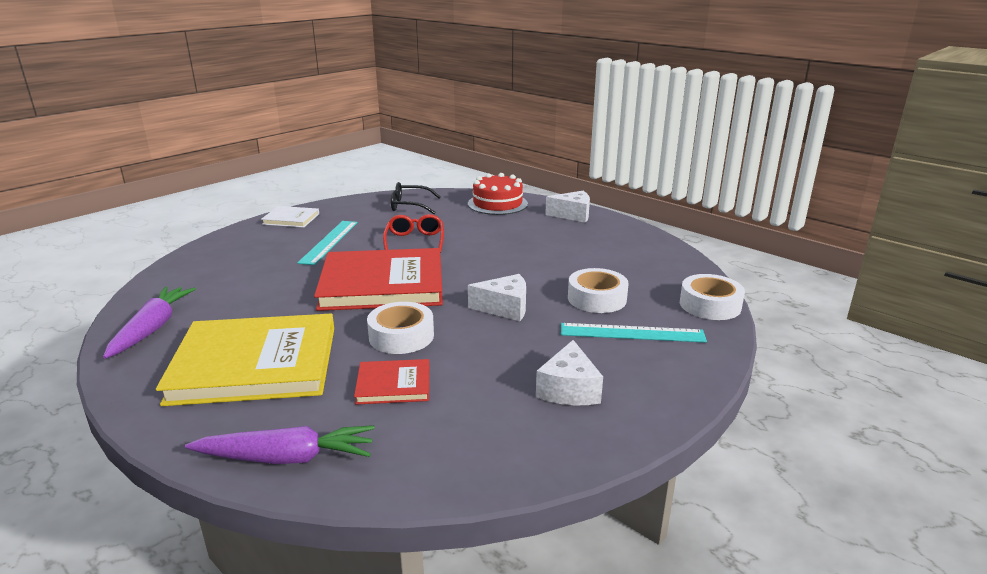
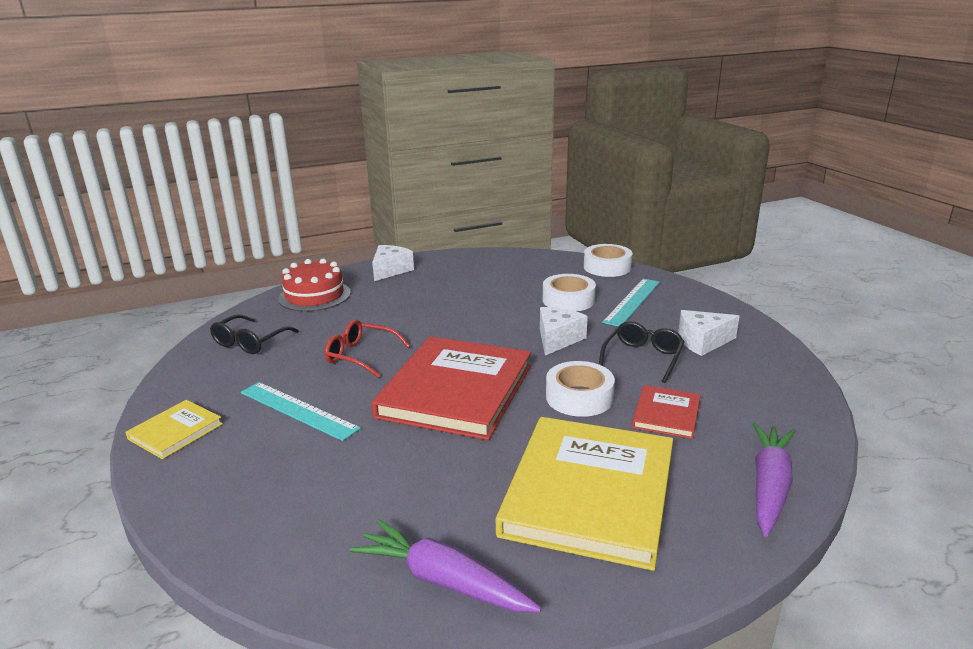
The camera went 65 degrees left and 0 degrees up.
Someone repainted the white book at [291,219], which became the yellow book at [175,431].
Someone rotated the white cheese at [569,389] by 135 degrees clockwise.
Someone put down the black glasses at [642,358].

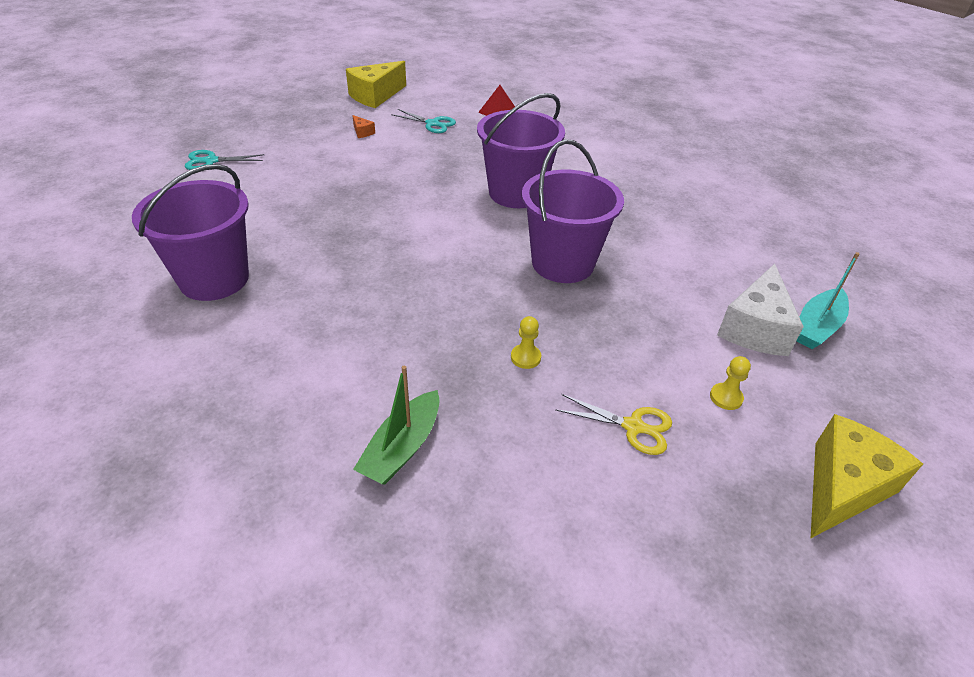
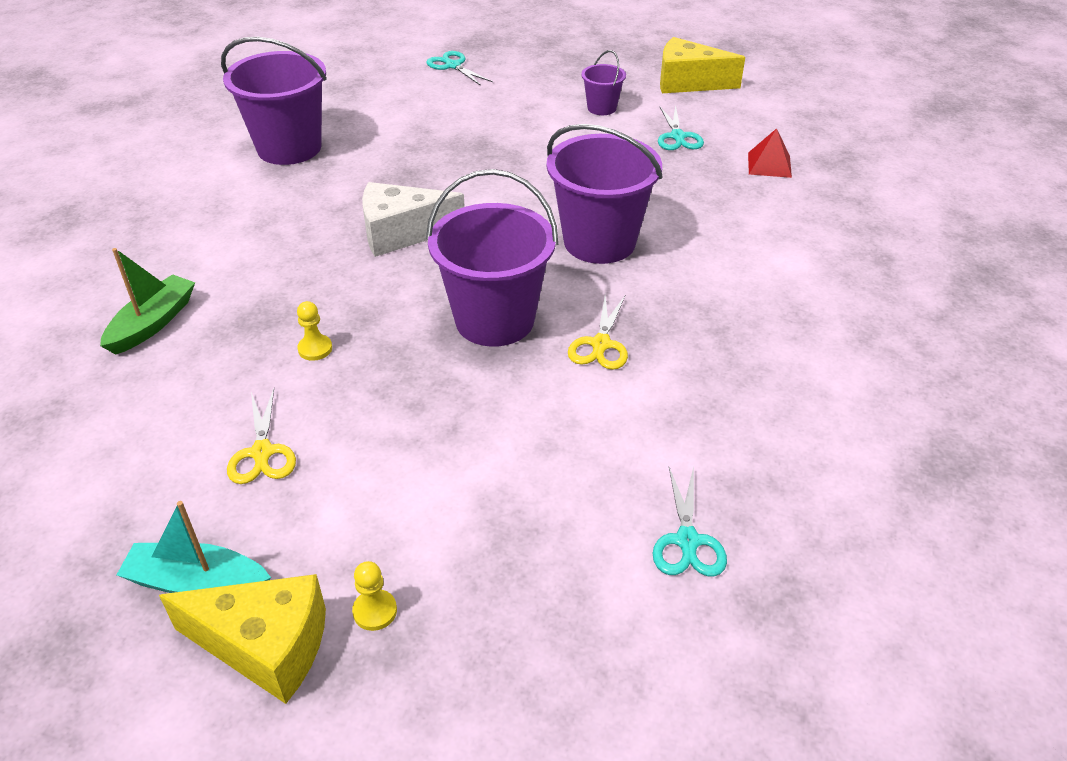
The camera went 60 degrees right and 0 degrees up.
Someone swapped the orange cheese at [362,132] for the purple bucket at [602,108].
Someone carried the turquoise boat from [817,327] to [197,582].
Someone carried the white cheese from [755,328] to [401,233].
Someone carried the yellow pawn from [726,397] to [375,611].
Someone rotated the green boat at [402,448] by 120 degrees clockwise.
Someone put down the yellow scissors at [601,344].
Someone put down the turquoise scissors at [687,541].

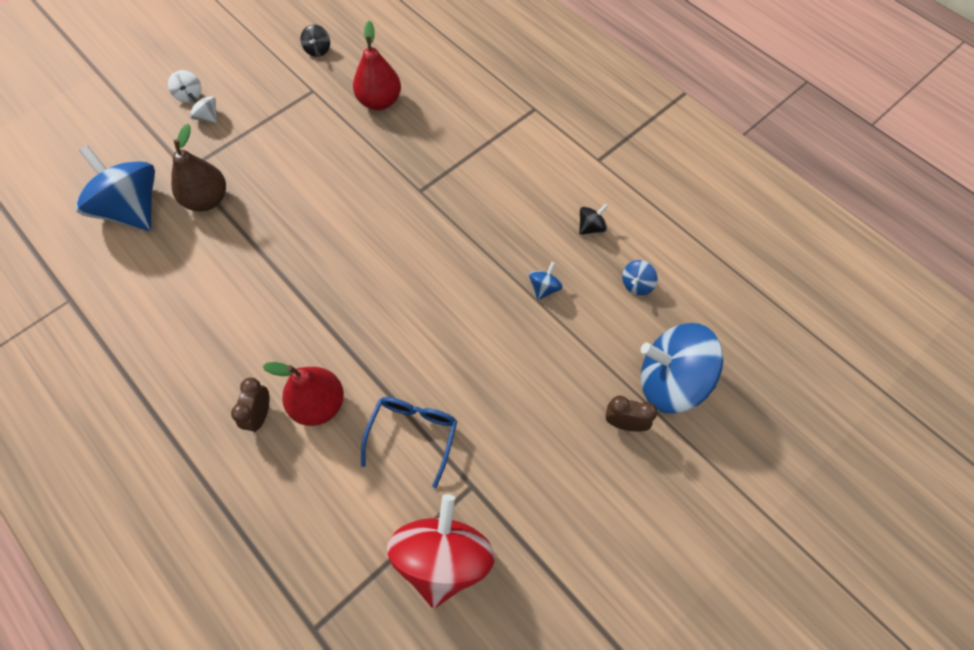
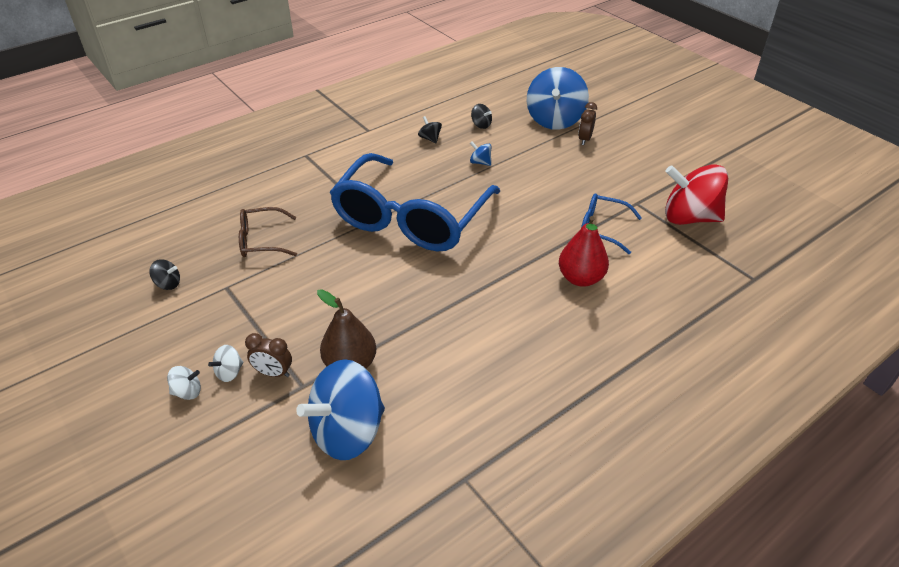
The camera went 85 degrees left and 20 degrees down.
Someone swapped the red pear at [379,101] for the brown glasses at [261,240].
Someone repainted the blue spinning top at [637,284], which became the black spinning top at [481,125].
Someone carried the brown clock from [260,415] to [273,373].
Someone put down the blue glasses at [411,219].

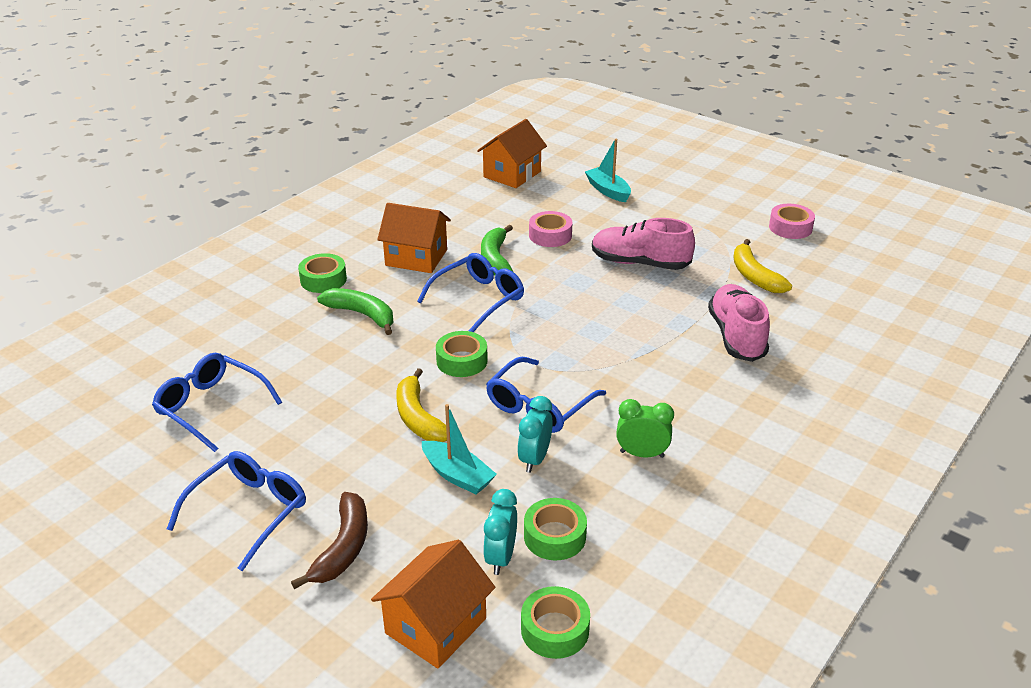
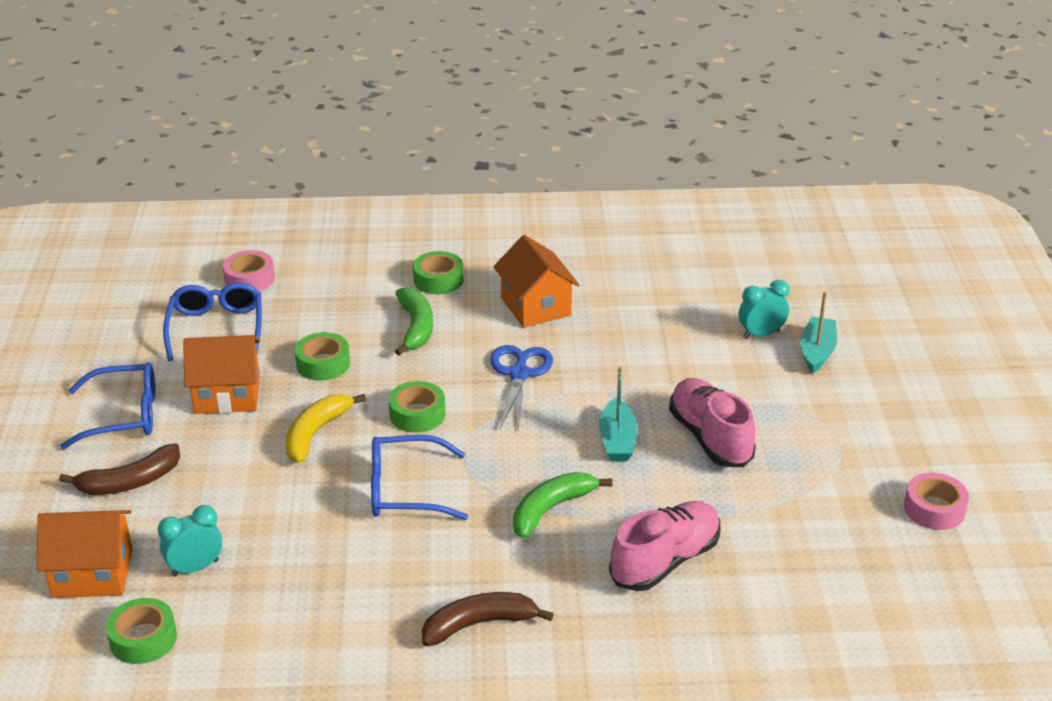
The camera went 50 degrees right and 0 degrees up.
Someone carried the orange house from [512,174] to [227,395].
Someone carried the pink tape from [550,235] to [249,279].
Someone carried the green banana from [495,259] to [551,509].
Someone took away the yellow banana at [754,276].
Someone swapped the blue glasses at [479,299] for the blue scissors at [519,374].
Someone carried the turquoise clock from [534,459] to [761,334].
Someone took away the green clock at [642,454].
Someone carried the turquoise boat from [457,475] to [617,440].
Someone carried the green tape from [554,536] to [323,364].
Someone put down the brown banana at [479,624].

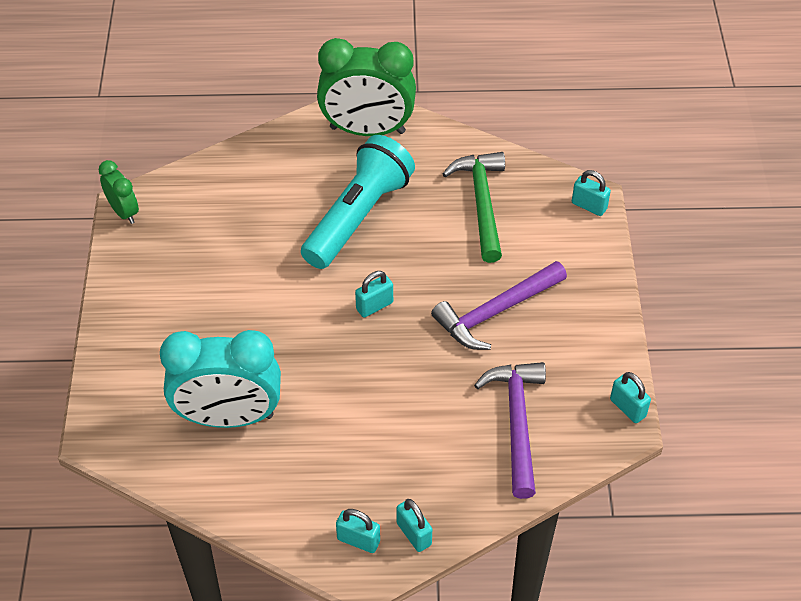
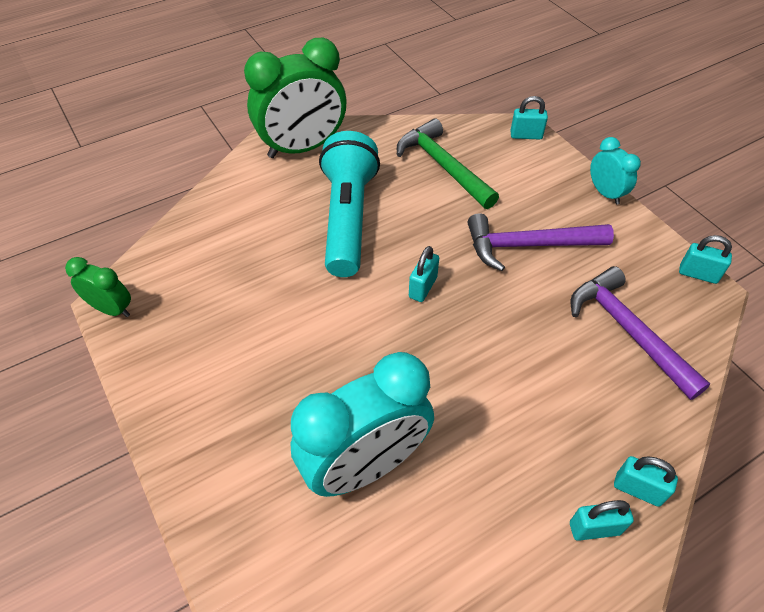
The camera went 30 degrees left and 0 degrees up.
Someone rotated the purple hammer at [495,312] by 60 degrees clockwise.
Someone put down the turquoise clock at [605,193].

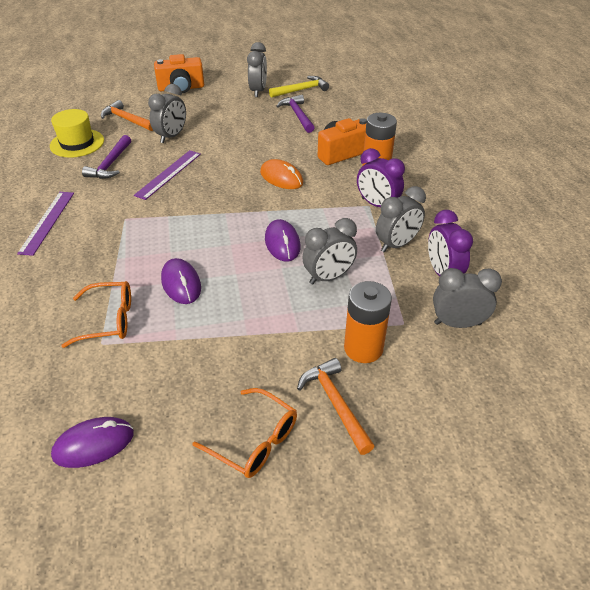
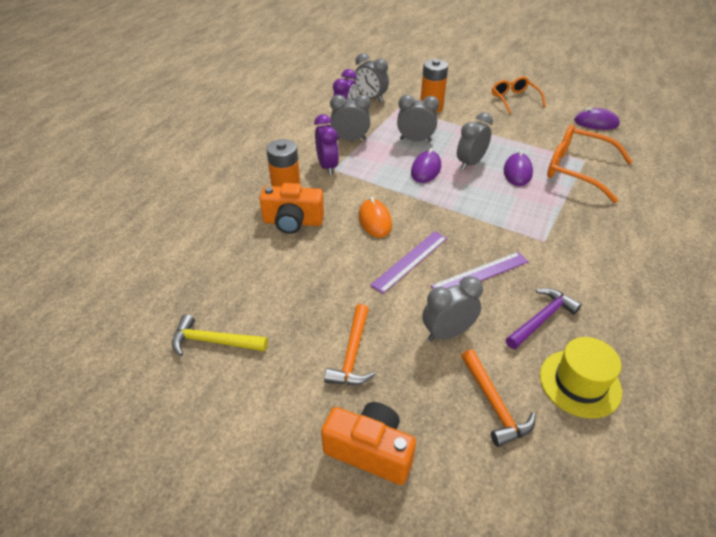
The camera went 145 degrees left and 0 degrees up.
Someone carried the grey clock from [258,91] to [470,163].
Someone took away the purple hammer at [297,115].
Someone carried the purple ruler from [47,222] to [410,261].
Someone scaled the orange glasses at [109,320] by 1.57.
Someone carried the orange hammer from [335,403] to [352,354].

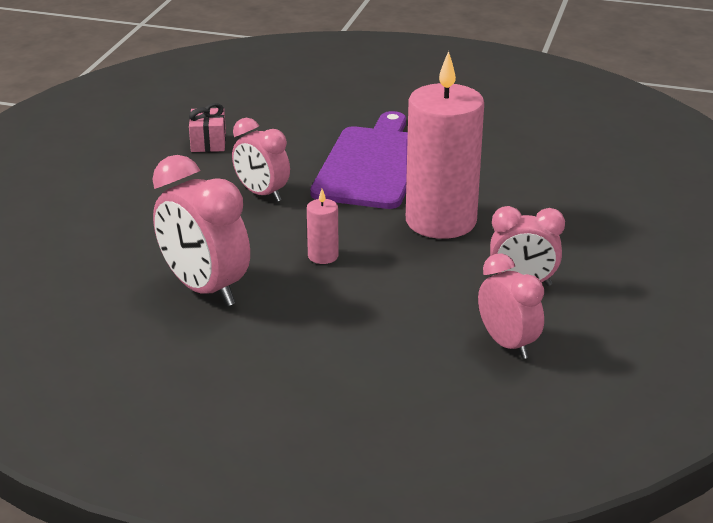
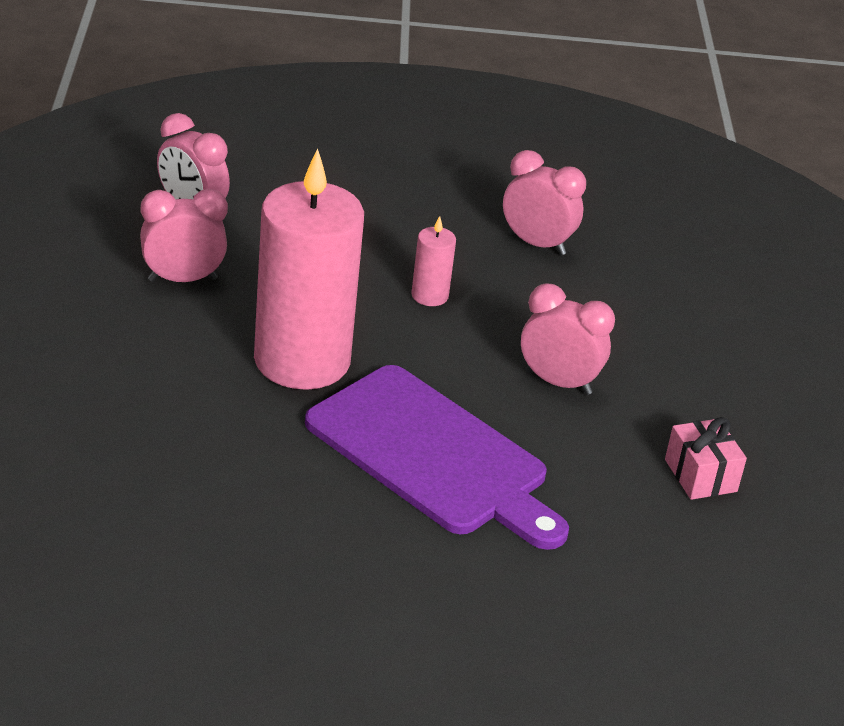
The camera went 160 degrees right and 5 degrees up.
Someone rotated the purple cutting board at [372,164] by 45 degrees counterclockwise.
Someone scaled the pink clock at [205,289] by 0.64.

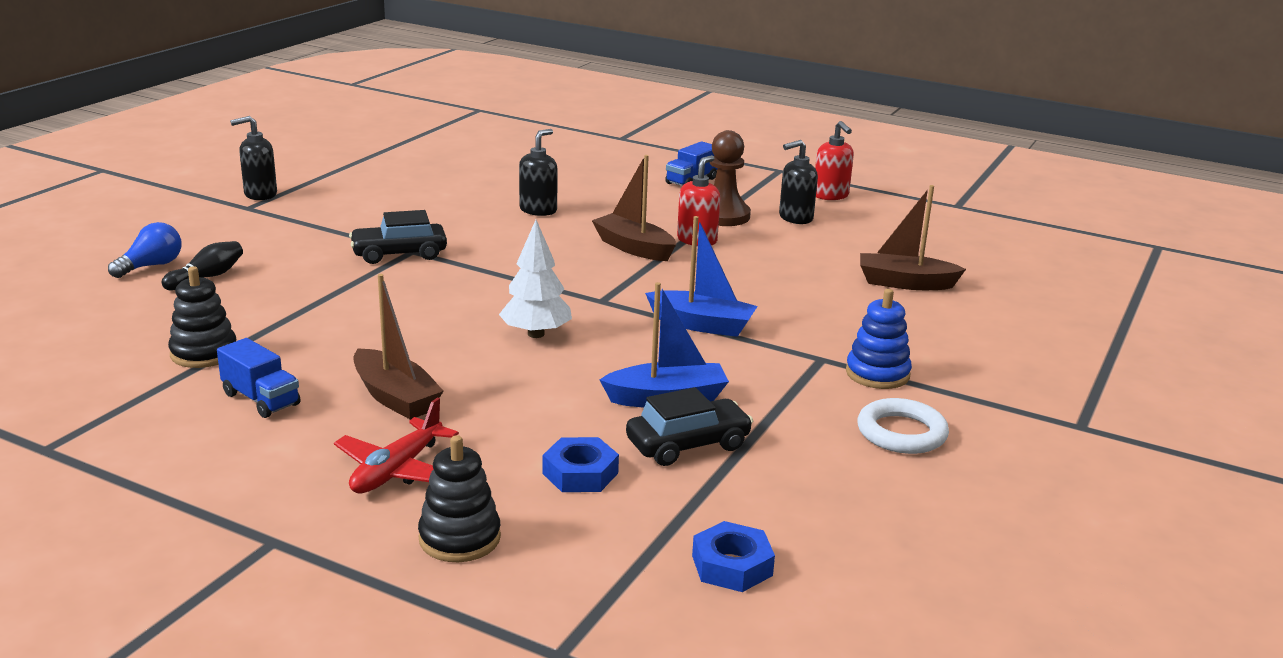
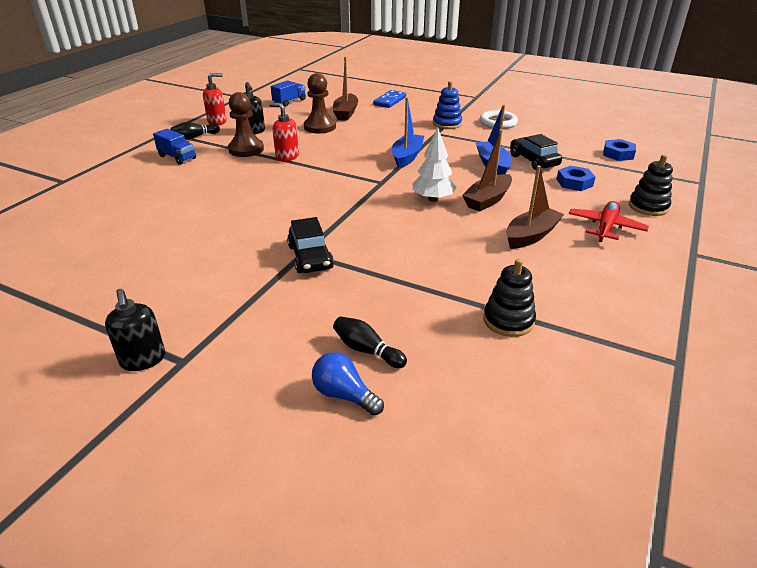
The camera went 90 degrees left and 10 degrees up.
Someone took away the black soap dispenser at [538,210].
Someone carried the brown boat from [634,248] to [487,200].
Someone carried the blue truck from [261,399] to [289,102].
Someone rotated the red plane at [397,470] by 90 degrees counterclockwise.
Someone put down the brown pawn at [320,127].
Someone put down the blue domino at [389,101].
Someone put down the black bowling pin at [195,137].

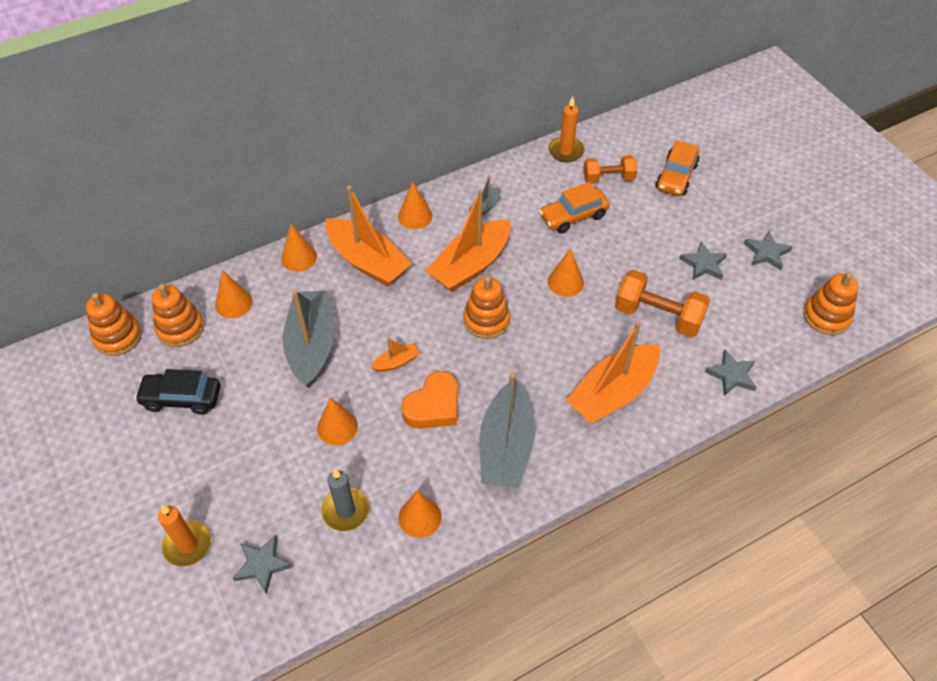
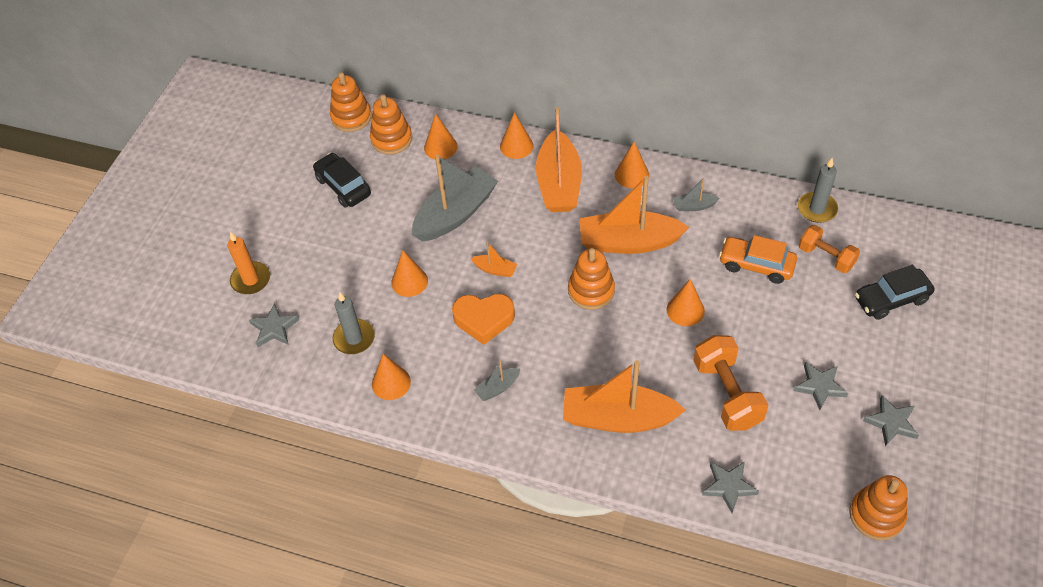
The camera went 50 degrees right and 0 degrees up.
Someone repainted the orange candle at [566,151], which became the grey candle at [817,209].
Someone repainted the orange car at [676,176], which became the black car at [891,299].
Someone scaled the grey boat at [506,447] by 0.44.

